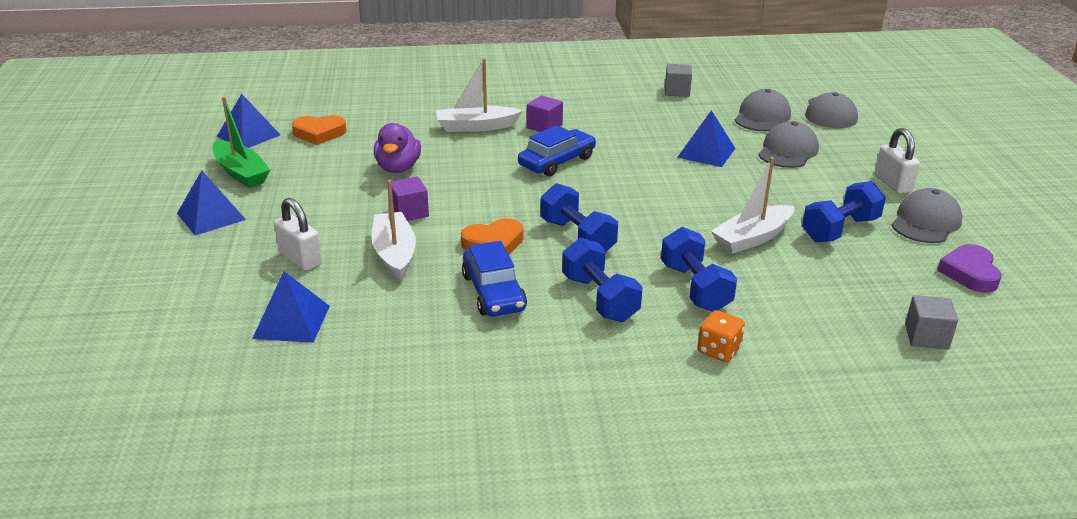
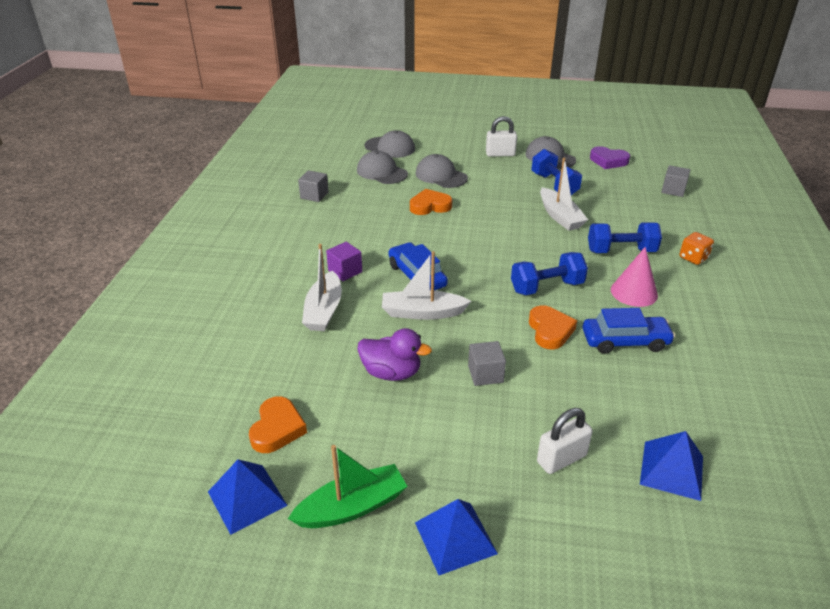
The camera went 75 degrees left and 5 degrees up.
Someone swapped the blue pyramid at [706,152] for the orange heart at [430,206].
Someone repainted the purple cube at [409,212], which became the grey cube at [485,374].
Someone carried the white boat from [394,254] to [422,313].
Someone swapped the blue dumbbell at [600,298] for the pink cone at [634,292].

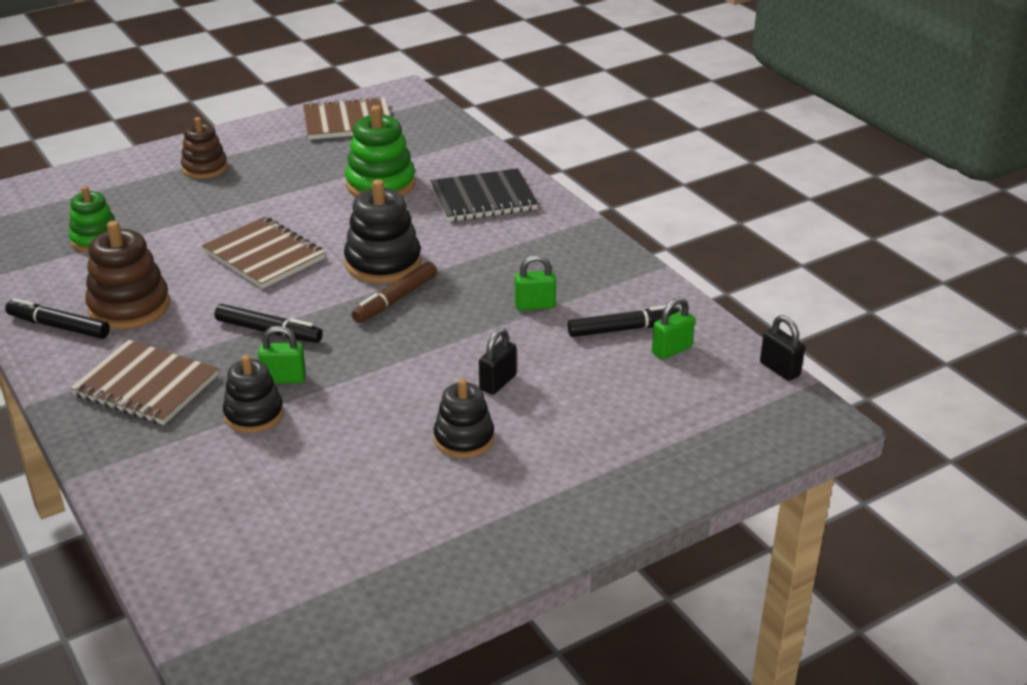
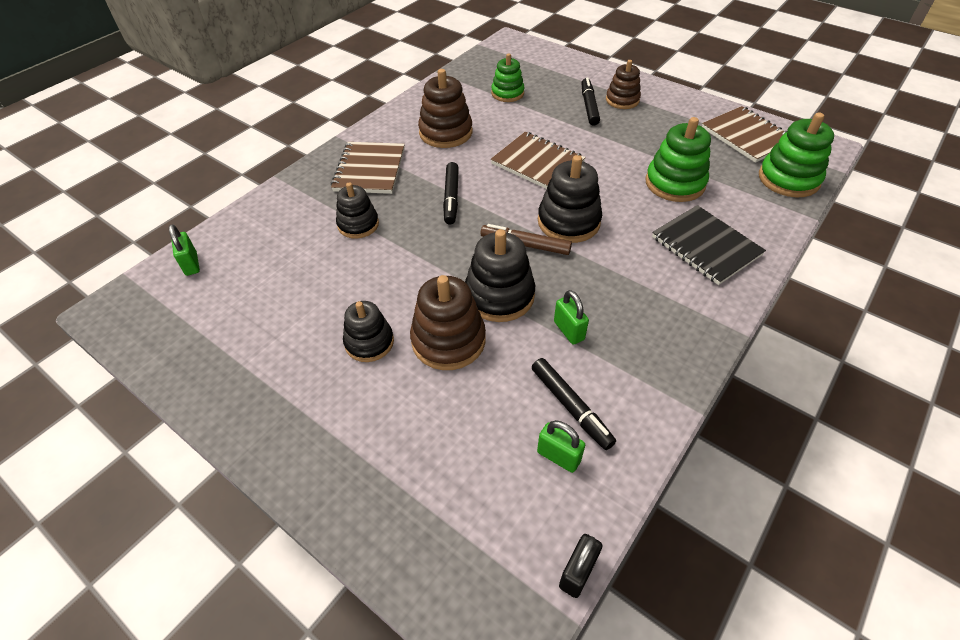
The camera went 70 degrees right and 15 degrees up.
Someone rotated the brown notebook at [264,255] by 75 degrees counterclockwise.
Someone carried the black marker from [59,326] to [589,106].
Someone carried the green padlock from [284,379] to [191,264].
Someone swapped the black padlock at [498,383] for the brown stacking toy at [448,340].
Someone put down the green stacking toy at [788,179].
Someone put down the black stacking toy at [499,295].

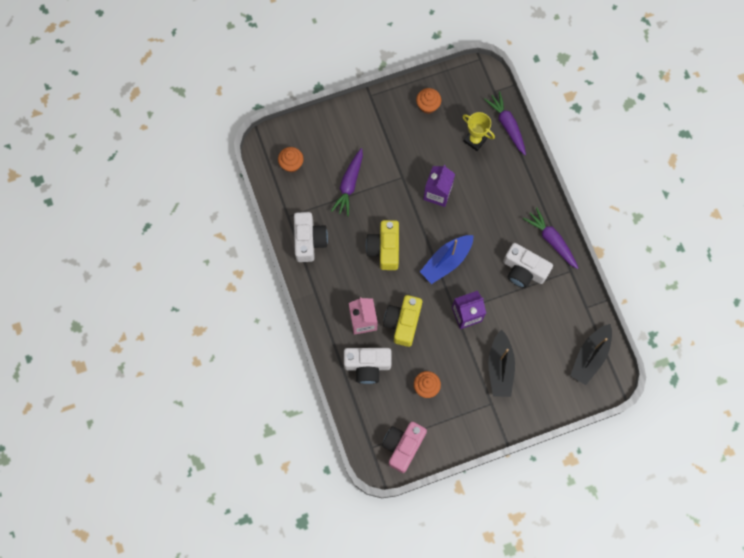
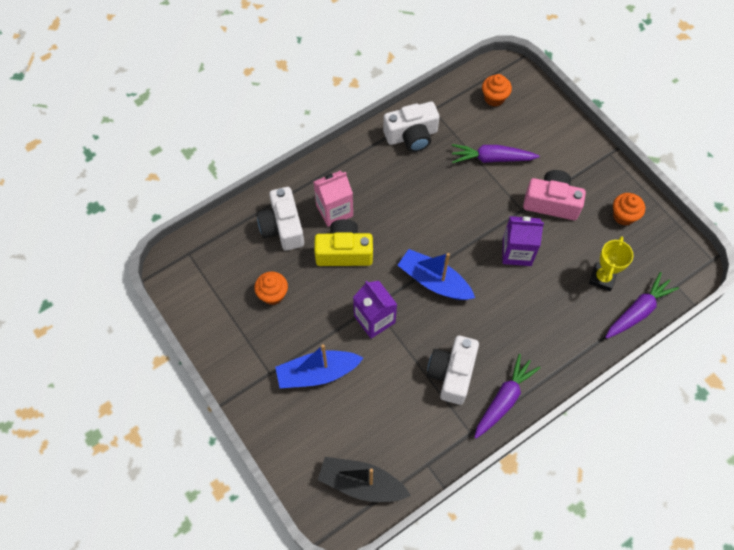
The camera went 75 degrees right and 10 degrees down.
Someone took away the yellow camera at [384,249].
Someone repainted the black boat at [500,368], which became the blue boat at [317,373].
Someone carried the pink camera from [403,446] to [551,202].

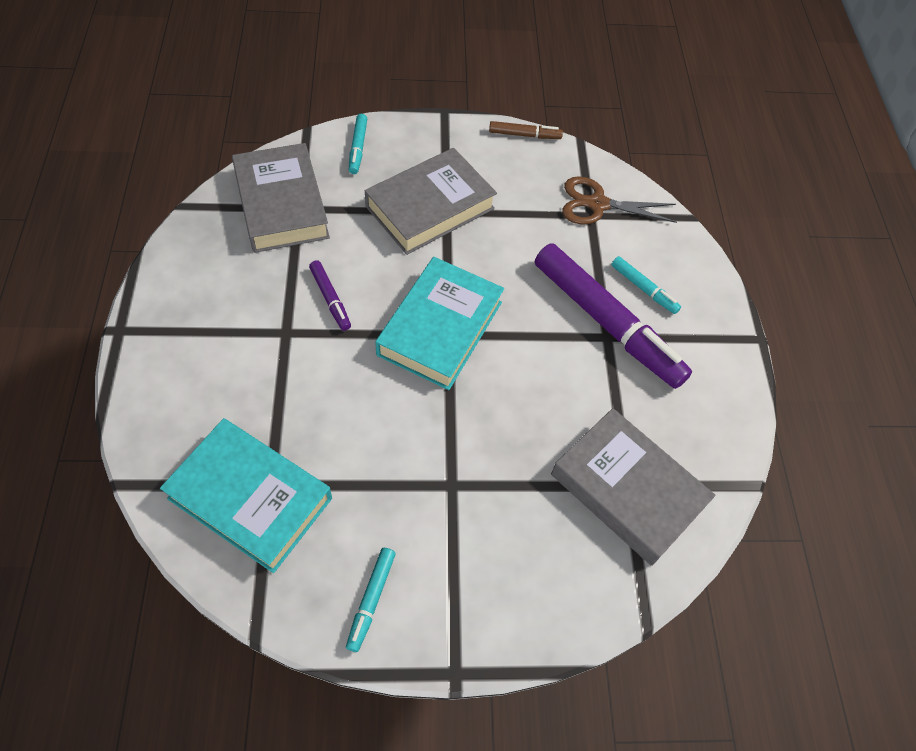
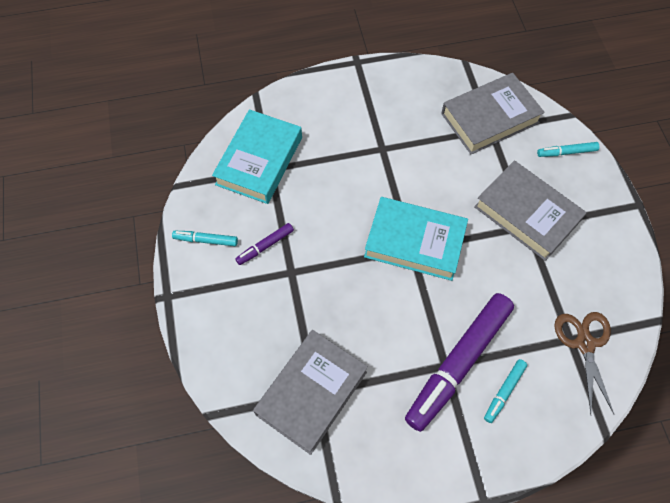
The camera went 85 degrees right and 5 degrees up.
Someone took away the brown marker at [524,135].
Someone carried the purple marker from [330,299] to [265,246].

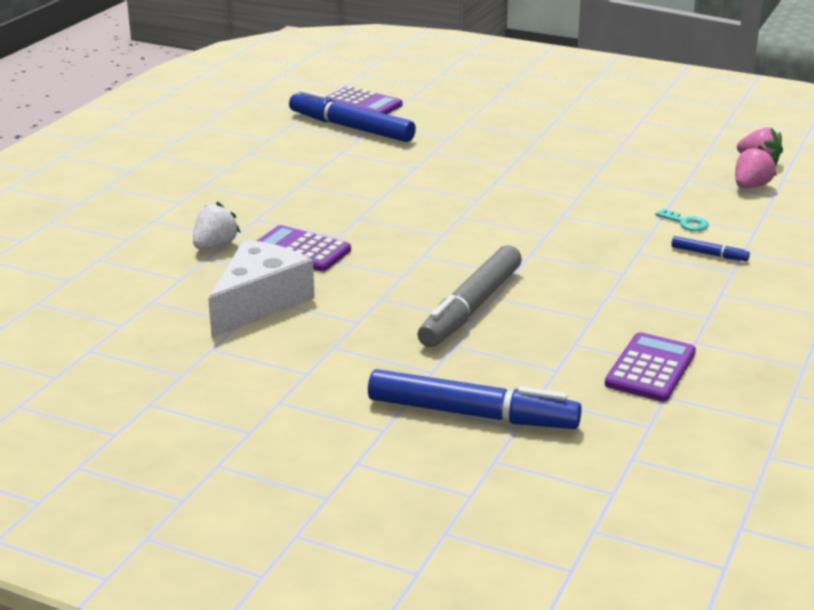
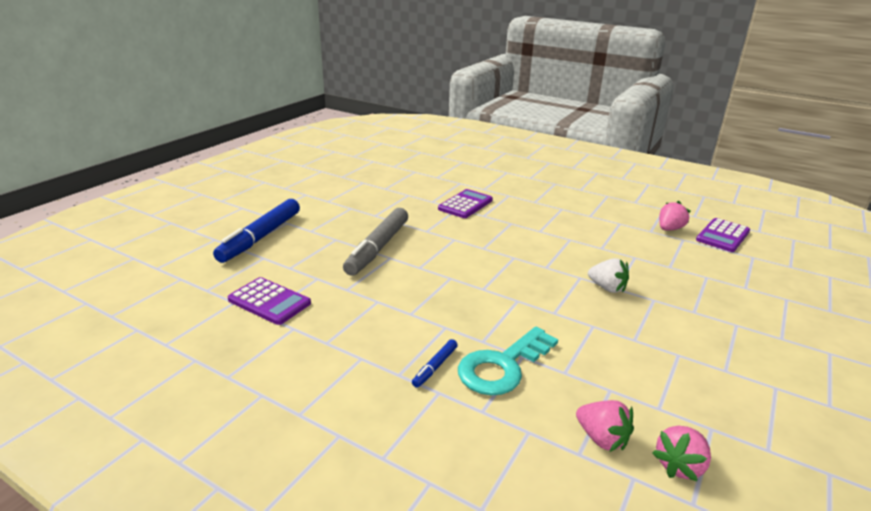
The camera went 95 degrees right and 0 degrees up.
Someone swapped the blue marker at [351,127] for the pink strawberry at [669,229].
Someone carried the white strawberry from [215,246] to [607,288].
Someone scaled the turquoise key at [686,223] by 2.22.
Someone took away the white cheese at [259,302].
Someone rotated the grey marker at [471,308] by 105 degrees counterclockwise.

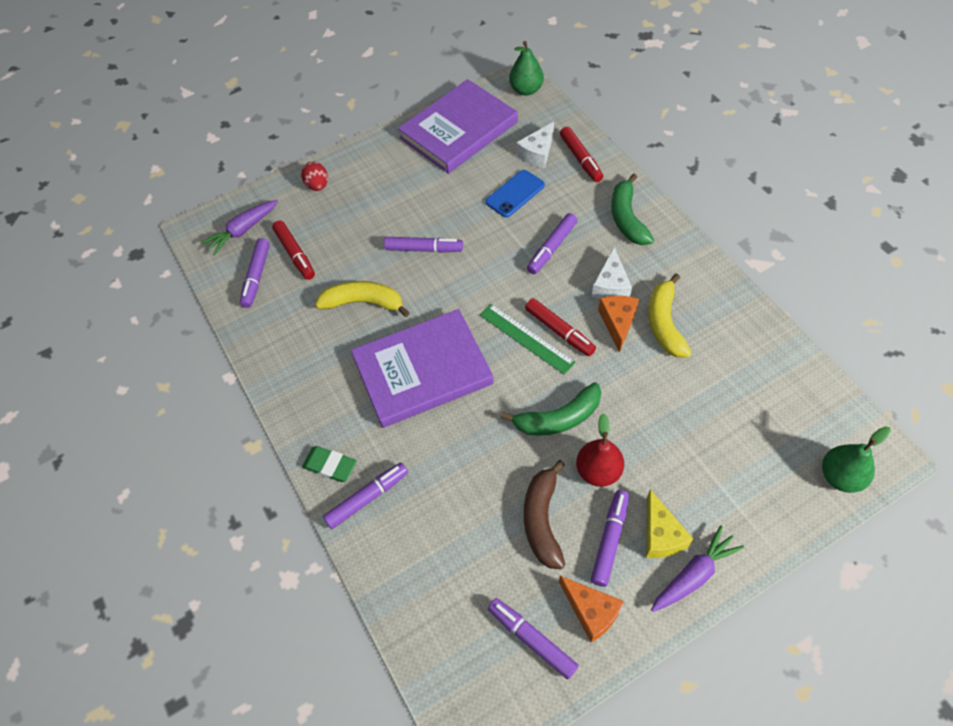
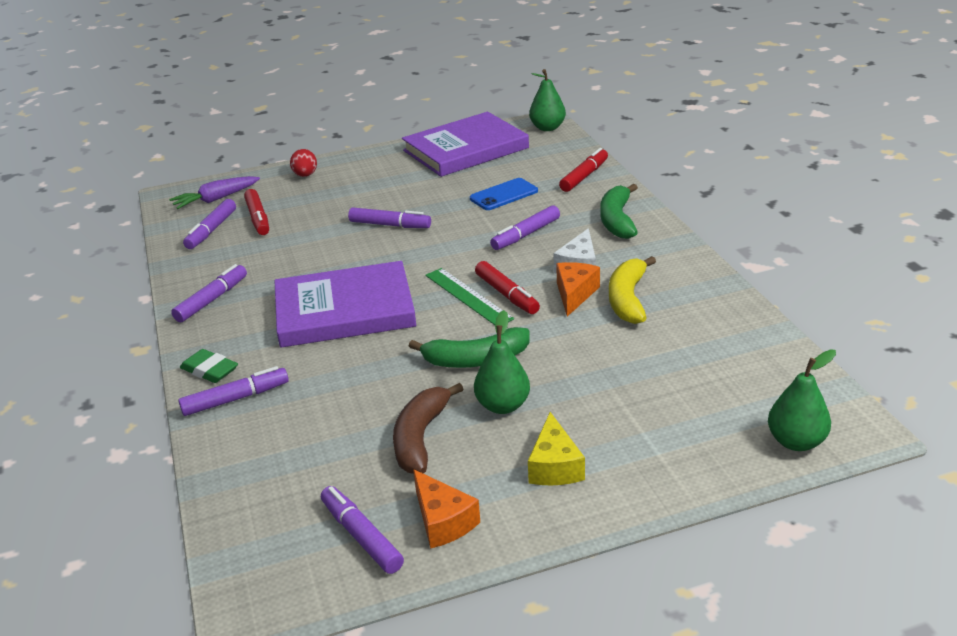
The camera went 10 degrees right and 25 degrees down.
Someone took away the white cheese at [537,153].
Someone rotated the red marker at [580,159] by 135 degrees counterclockwise.
Someone took away the yellow banana at [363,302].
Someone repainted the red pear at [598,471], which became the green pear at [503,406].
Someone carried the purple marker from [610,540] to [212,300].
Someone took away the purple carrot at [694,574].

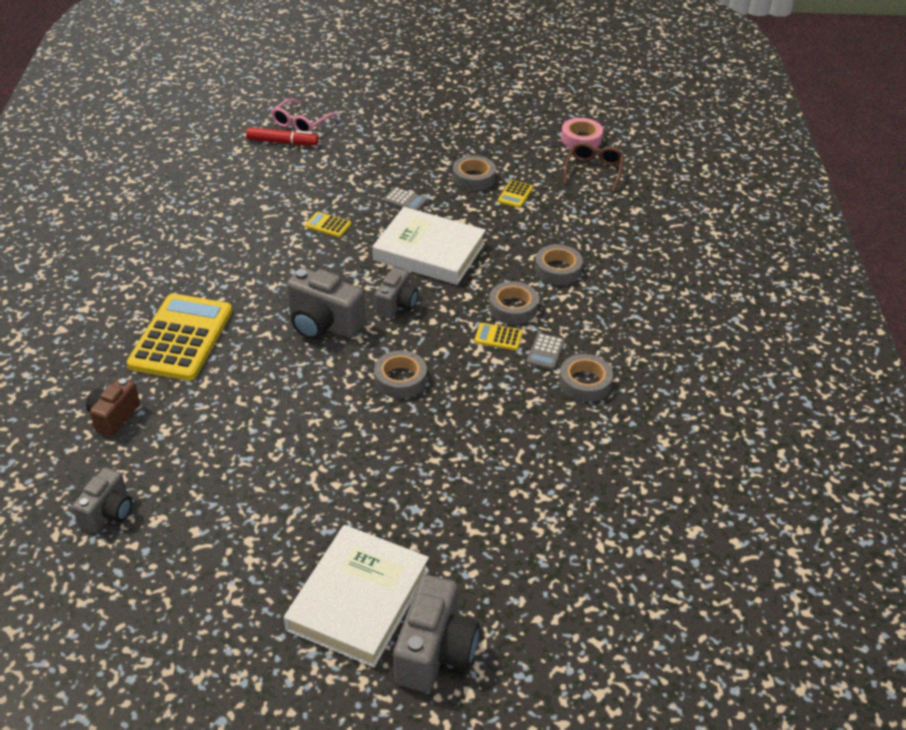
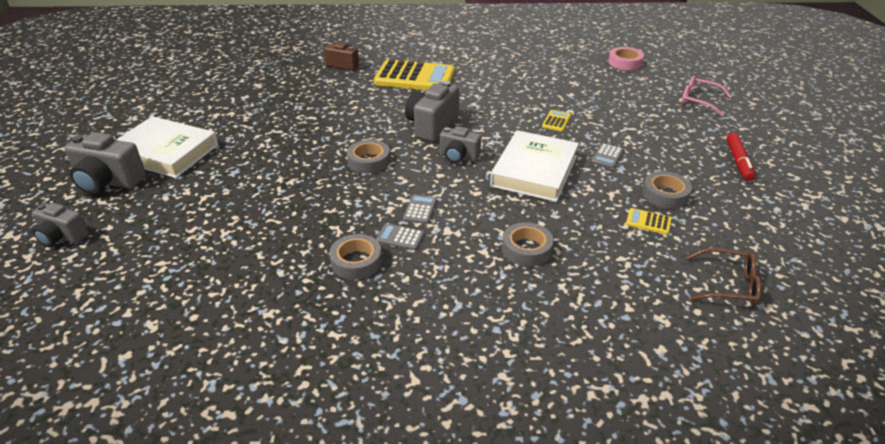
The camera went 90 degrees right and 5 degrees down.
Someone carried the pink tape from [581,139] to [625,62].
Someone carried the red marker from [282,142] to [738,162].
Someone took away the grey tape at [513,308].
Someone repainted the yellow calculator at [498,337], which became the grey calculator at [420,209].
Someone carried the grey camera from [108,512] to [62,237].

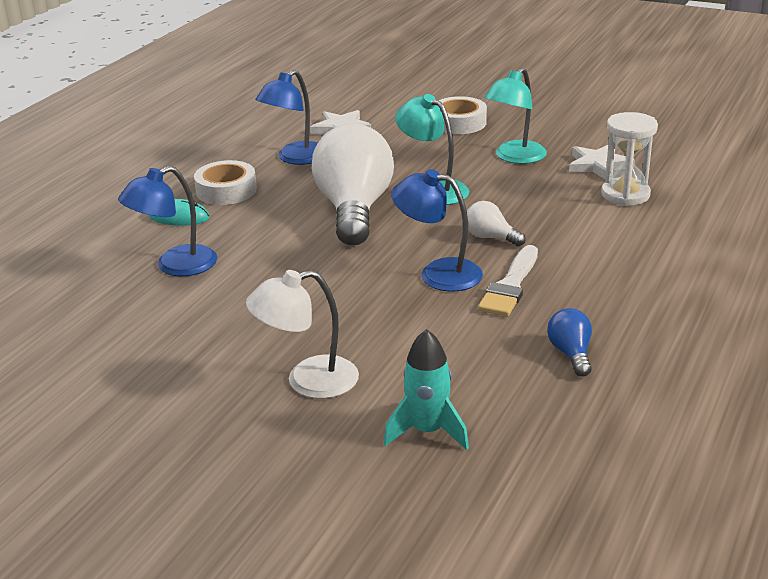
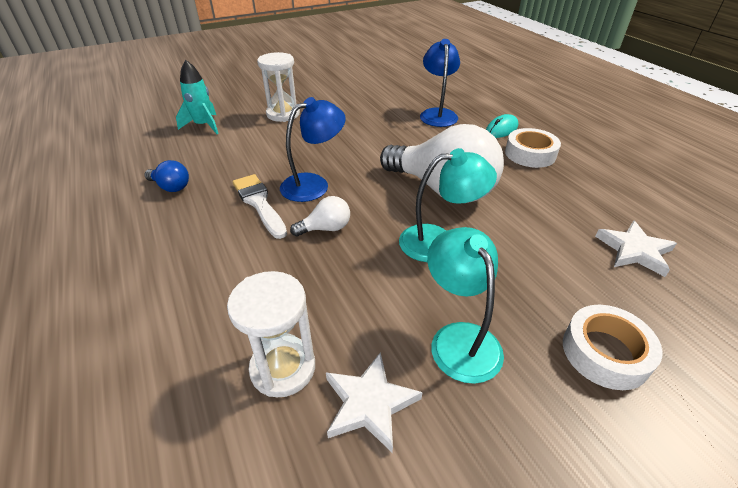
The camera went 125 degrees right and 10 degrees up.
Someone took away the blue lamp at [295,158].
Someone swapped the white lamp at [308,381] for the white hourglass at [283,114].

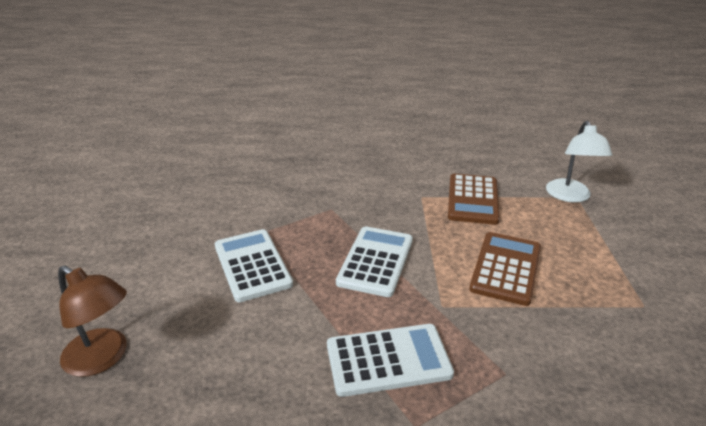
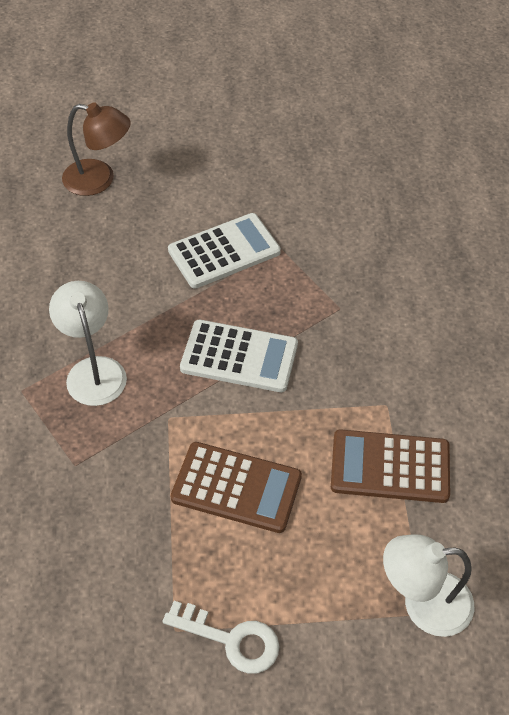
The camera went 85 degrees right and 20 degrees up.
Someone rotated the brown lamp at [103,358] by 105 degrees counterclockwise.
Someone swapped the white calculator at [388,360] for the white lamp at [93,370].
Someone put down the white key at [231,639].

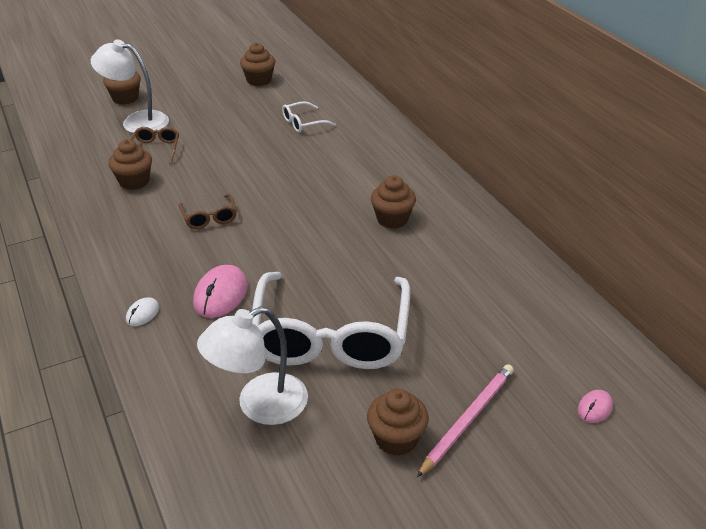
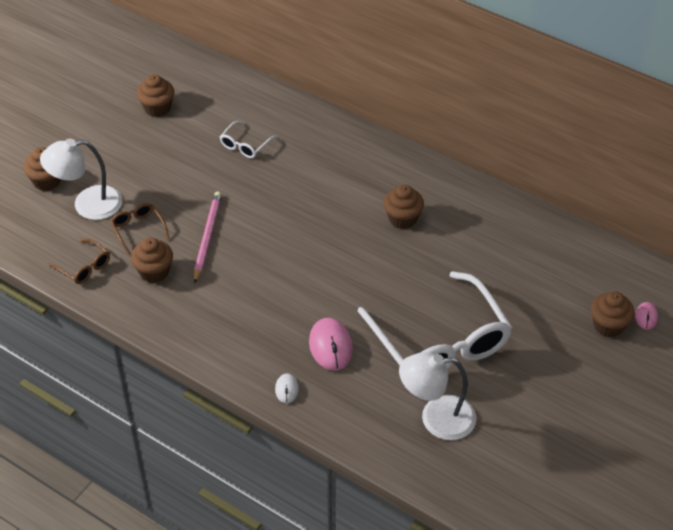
The camera went 30 degrees left and 10 degrees up.
Someone carried the brown glasses from [209,217] to [84,267].
Someone rotated the white lamp at [259,405] by 60 degrees clockwise.
Someone carried the pink pencil from [468,419] to [207,237].
Someone carried the brown cupcake from [396,439] to [608,325].

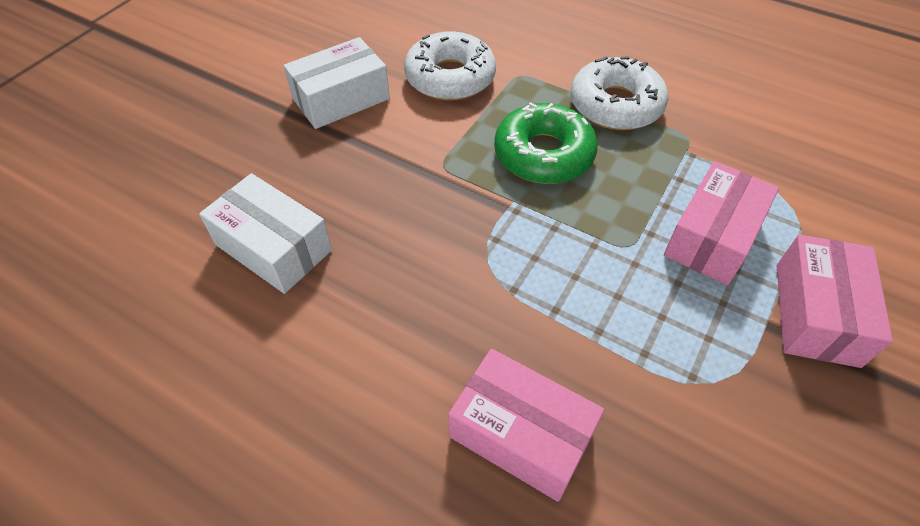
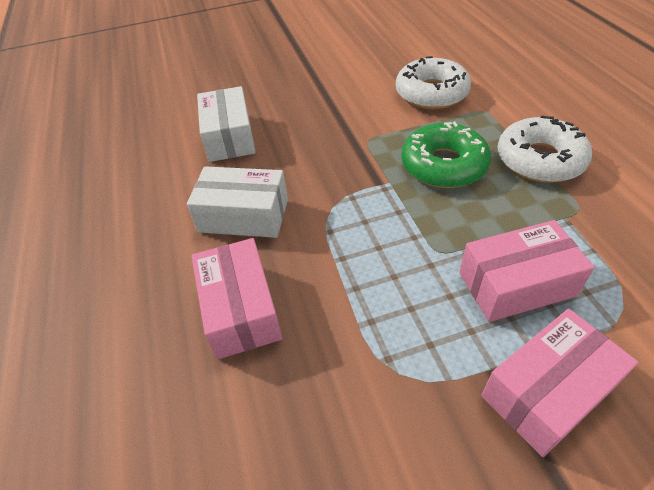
The camera went 45 degrees right and 5 degrees down.
Someone carried the white box from [341,98] to [244,215].

